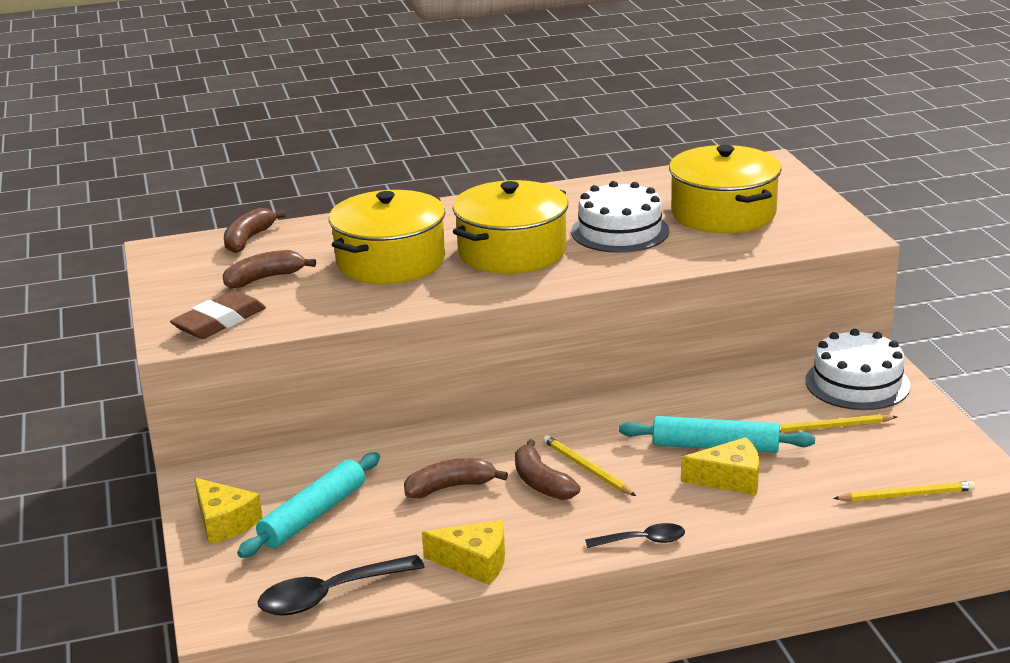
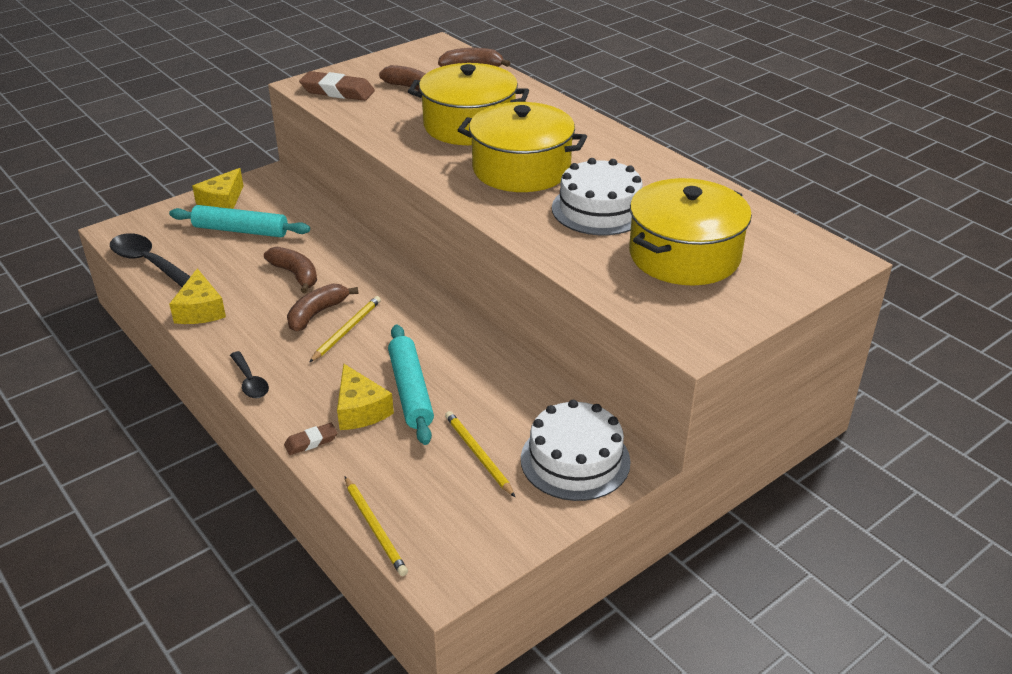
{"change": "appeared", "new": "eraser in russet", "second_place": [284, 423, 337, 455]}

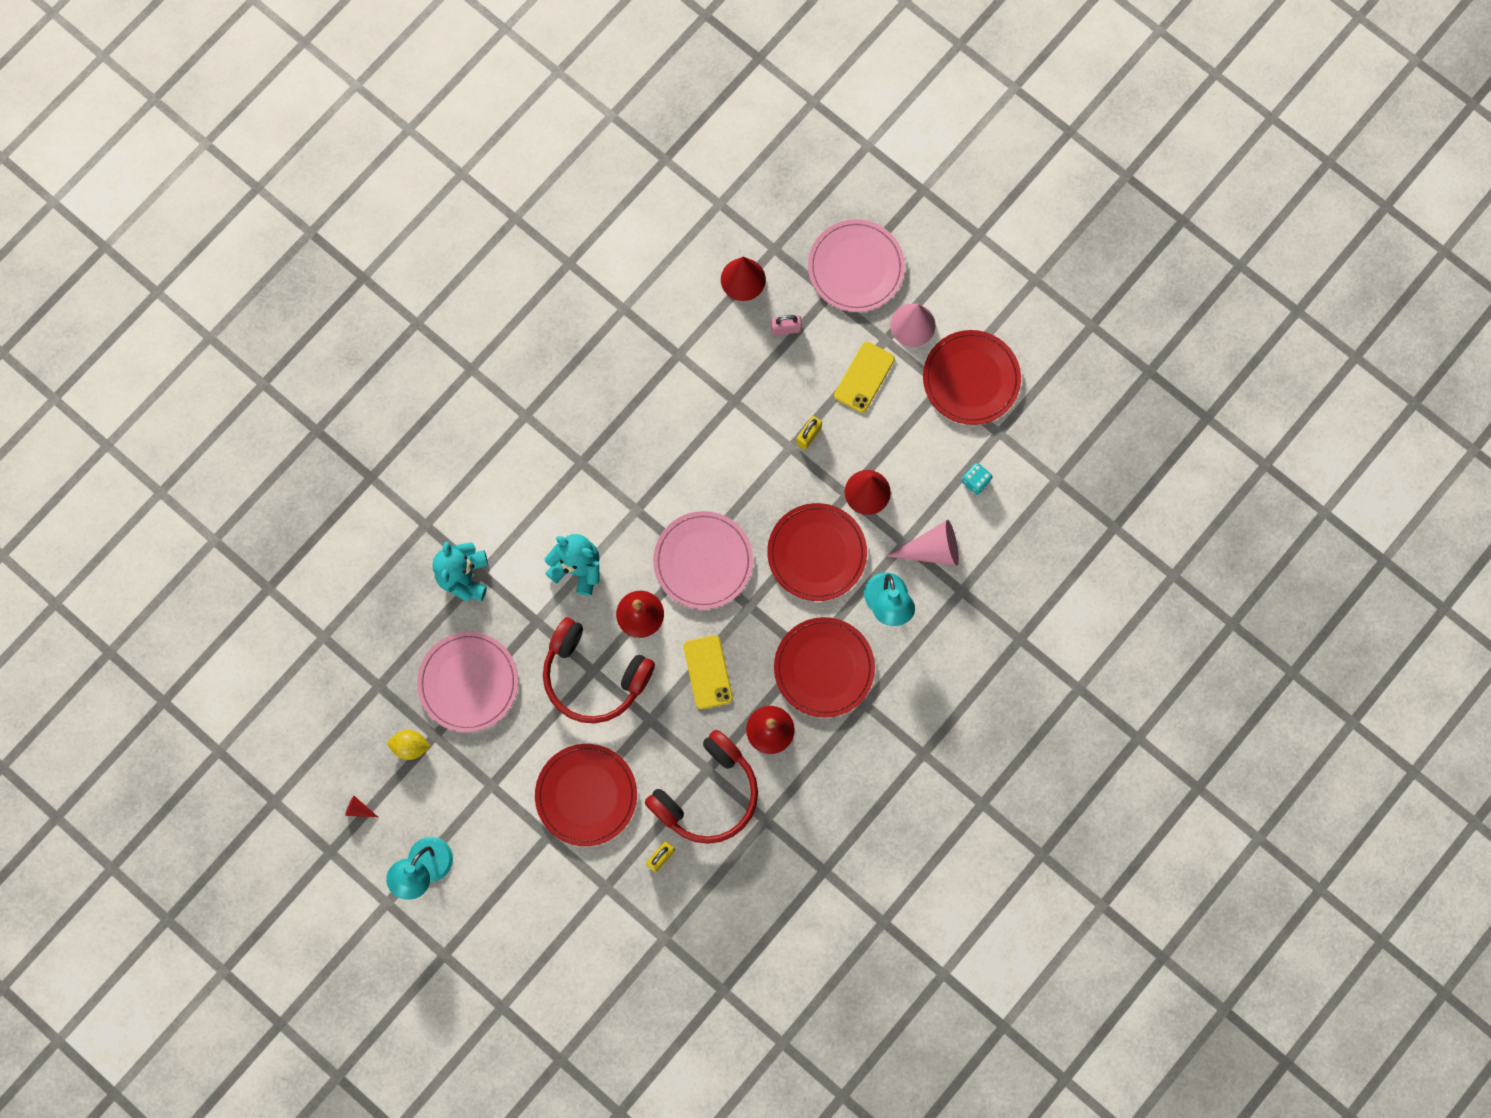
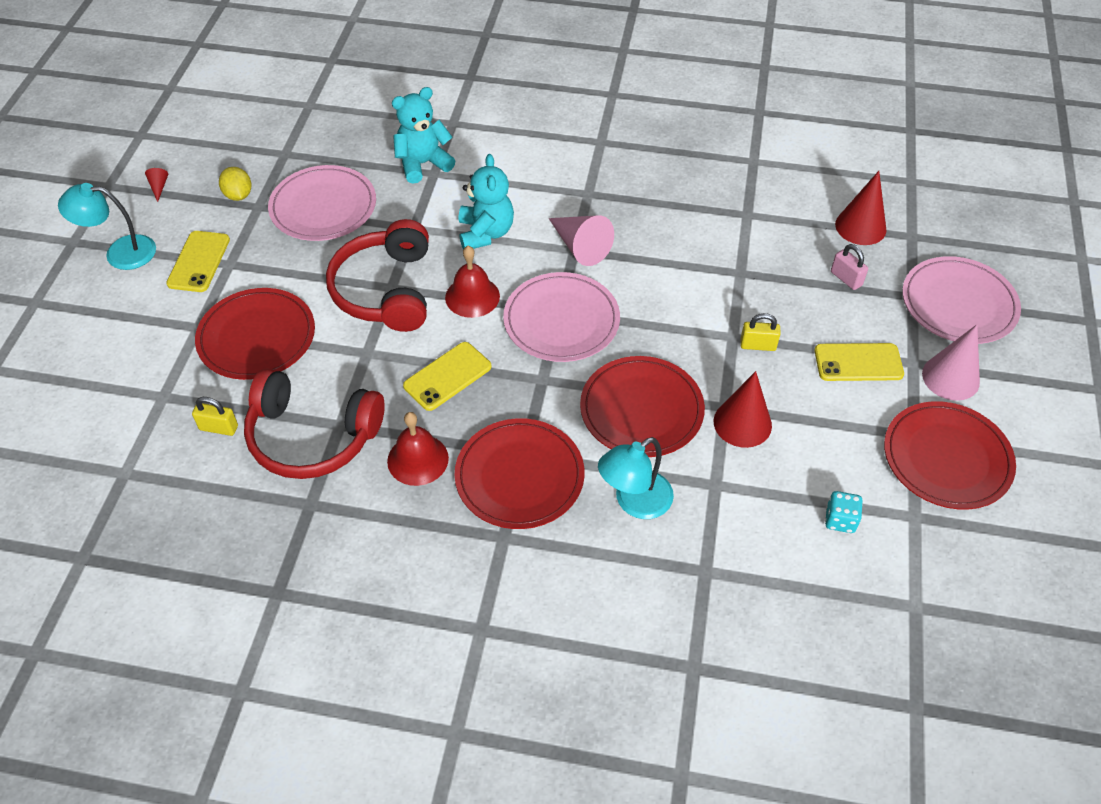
{"change": "relocated", "old": "cone in pink", "first_place": [887, 520, 959, 566], "second_place": [549, 215, 614, 266]}
{"change": "appeared", "new": "smartphone in yellow", "second_place": [166, 231, 230, 292]}

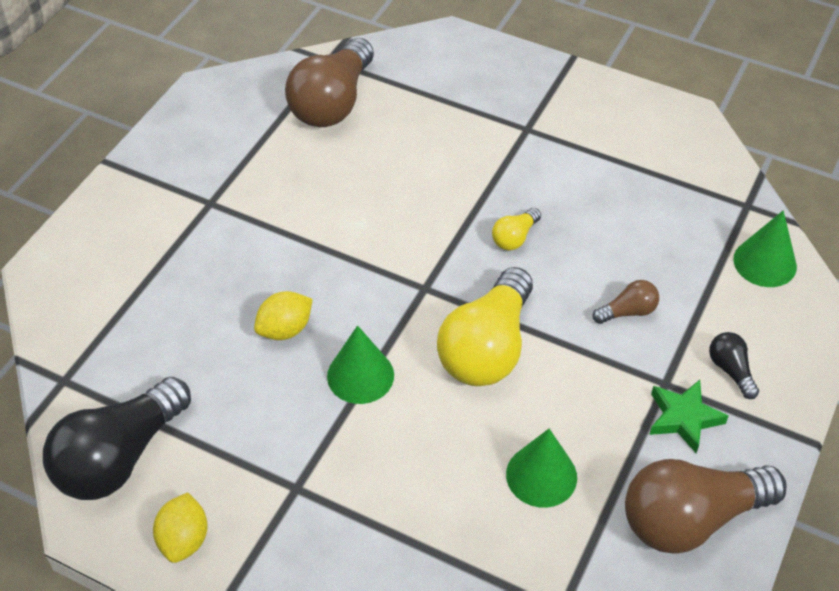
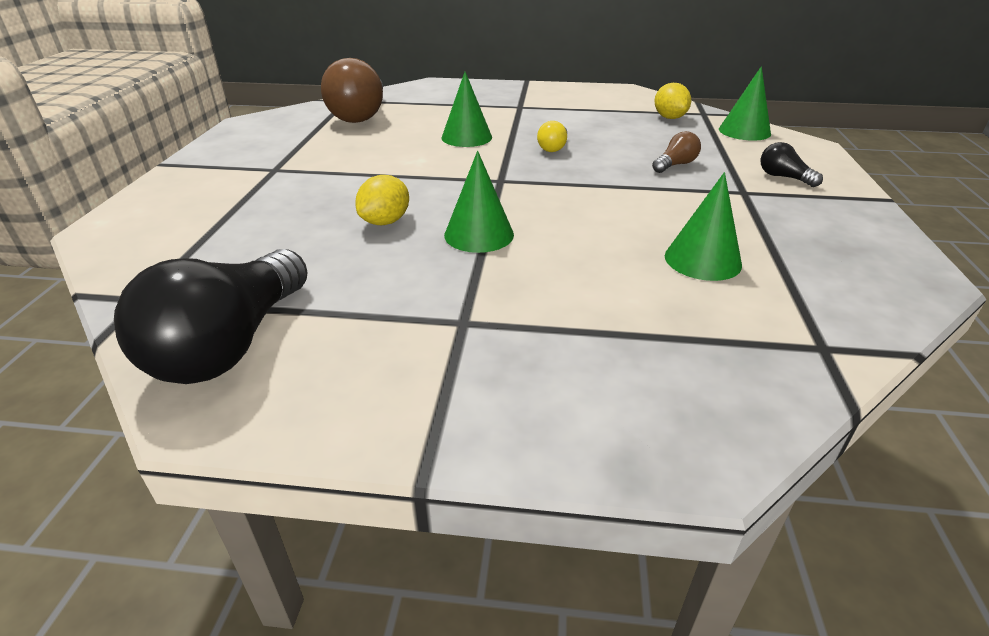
{"change": "relocated", "old": "lemon in yellow", "first_place": [153, 493, 208, 563], "second_place": [654, 83, 691, 119]}
{"change": "missing", "old": "light bulb in yellow", "first_place": [437, 267, 533, 386]}
{"change": "missing", "old": "light bulb in russet", "first_place": [625, 459, 787, 554]}
{"change": "missing", "old": "five-pointed star in green", "first_place": [649, 380, 729, 453]}
{"change": "appeared", "new": "cone in green", "second_place": [442, 72, 492, 147]}

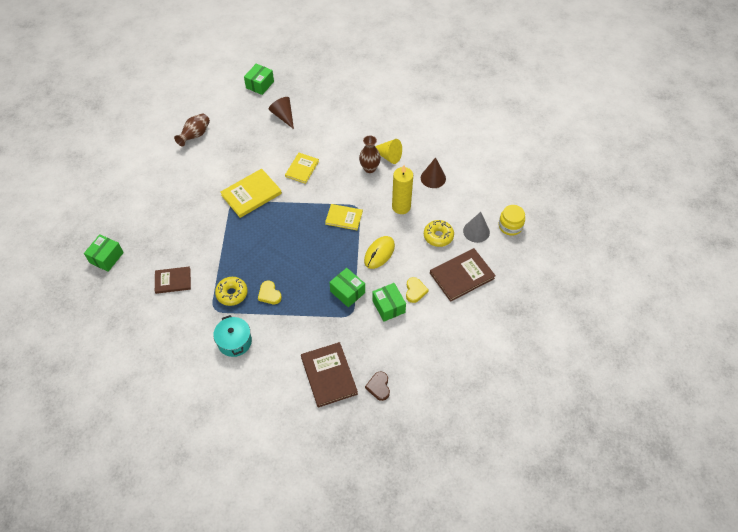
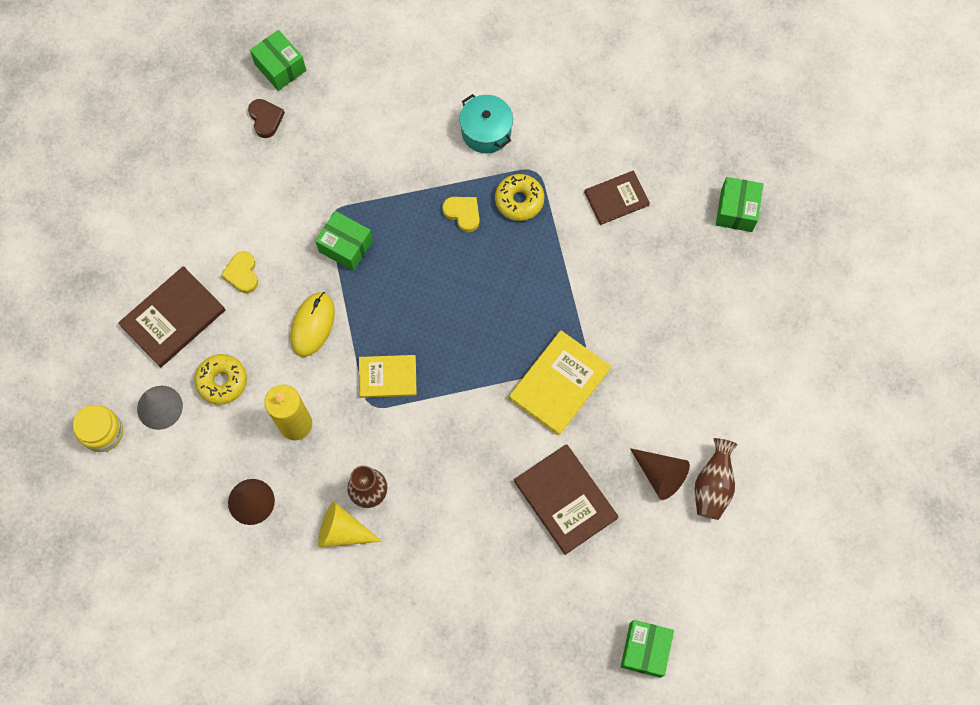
{"change": "relocated", "old": "cone in russet", "first_place": [269, 97, 294, 129], "second_place": [630, 448, 690, 500]}
{"change": "missing", "old": "hardcover in yellow", "first_place": [285, 153, 319, 184]}
{"change": "relocated", "old": "hardcover in russet", "first_place": [301, 342, 358, 408], "second_place": [514, 444, 618, 555]}
{"change": "relocated", "old": "package in green", "first_place": [372, 283, 406, 321], "second_place": [250, 30, 306, 91]}

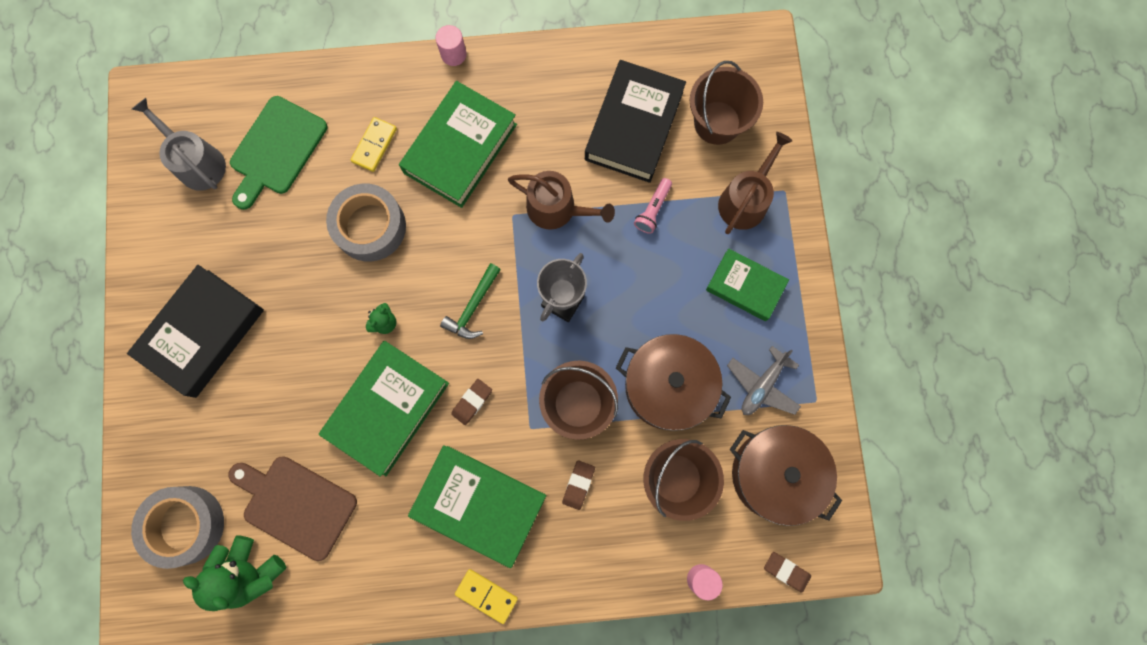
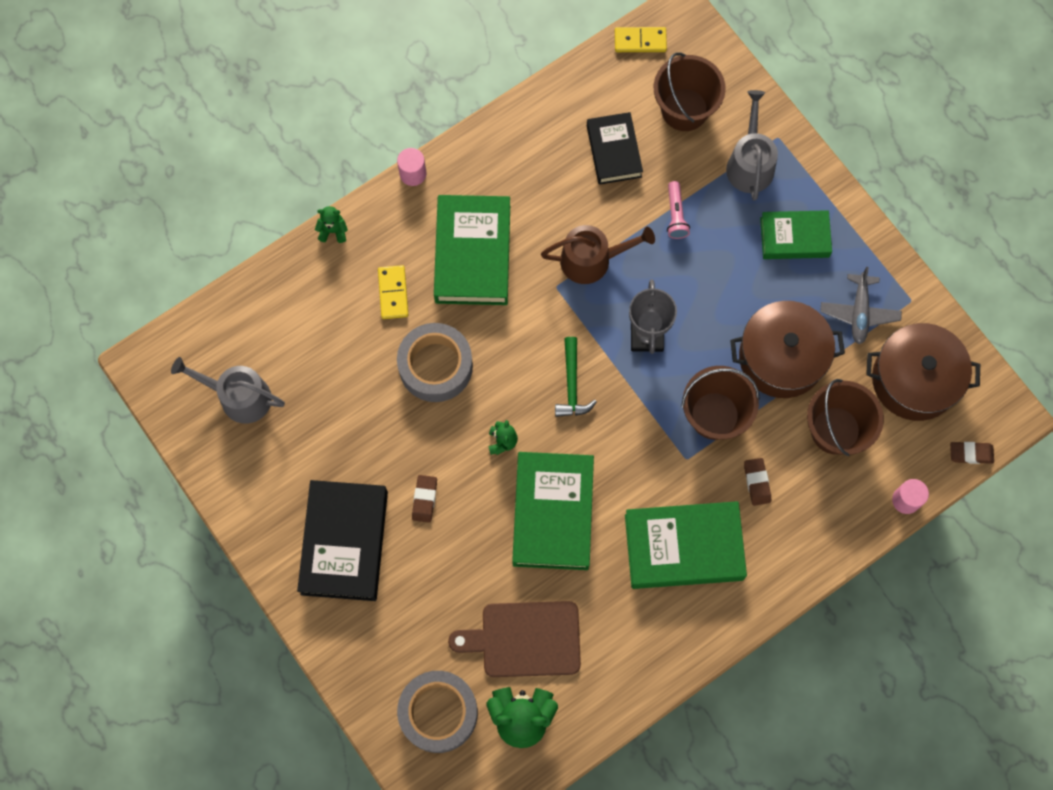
{"change": "missing", "old": "chopping board in green", "first_place": [230, 96, 327, 210]}
{"change": "relocated", "old": "eraser in russet", "first_place": [451, 379, 492, 425], "second_place": [412, 475, 437, 523]}
{"change": "relocated", "old": "domino piece in yellow", "first_place": [455, 569, 518, 624], "second_place": [615, 27, 667, 52]}
{"change": "size", "old": "hardcover in black", "first_place": [585, 60, 686, 183], "second_place": [587, 112, 643, 185], "factor": 0.63}
{"change": "colour", "old": "watering pot in russet", "new": "watering pot in gray", "first_place": [718, 132, 793, 234], "second_place": [726, 90, 778, 200]}
{"change": "appeared", "new": "stuffed bear in green", "second_place": [315, 206, 348, 243]}

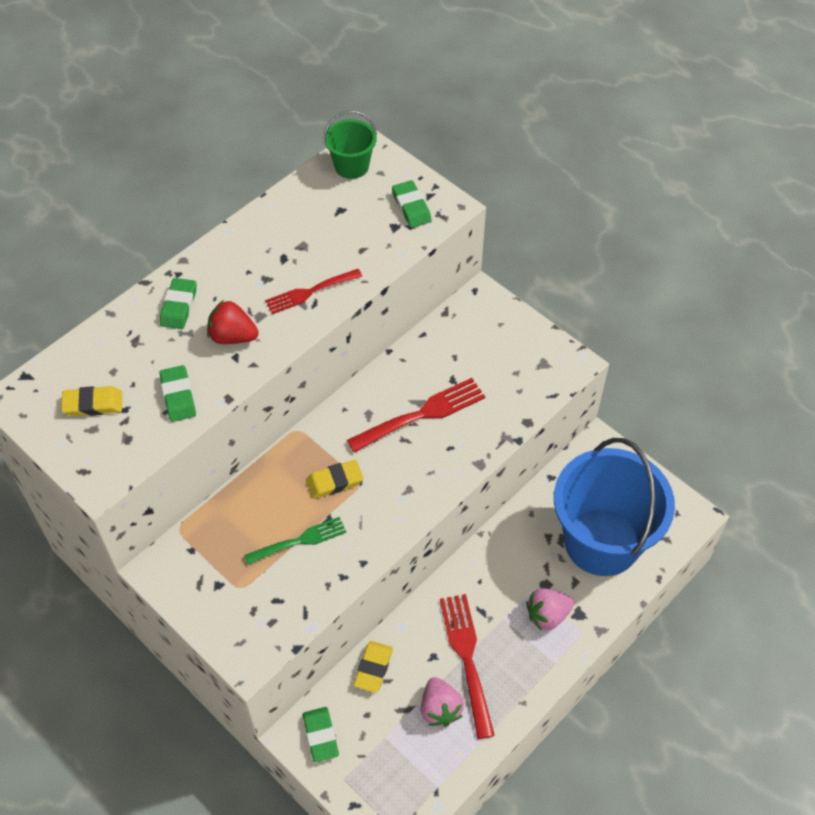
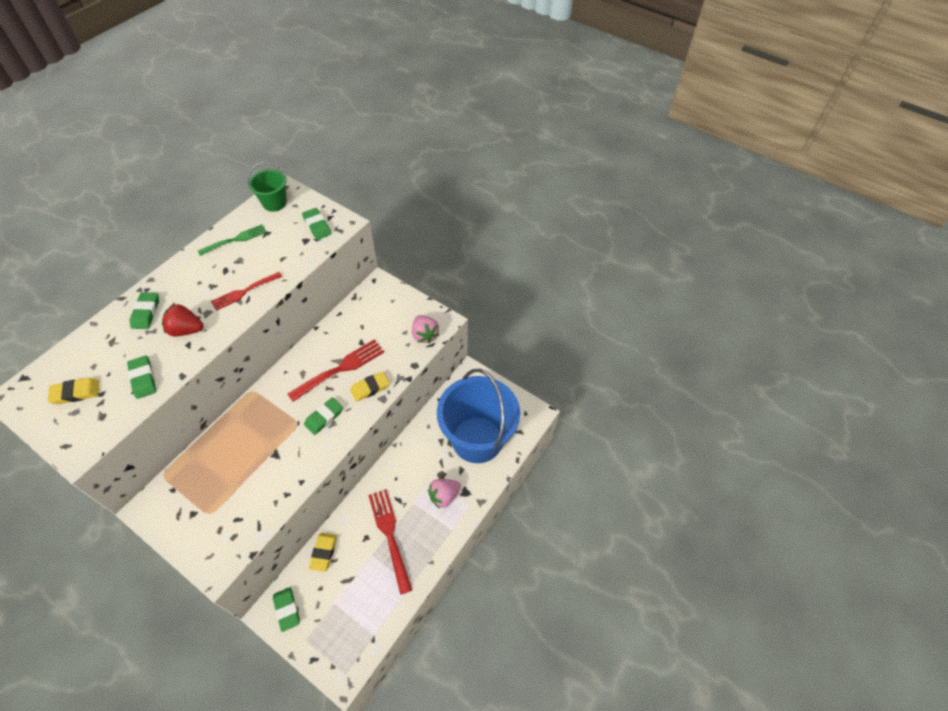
{"change": "relocated", "old": "table fork in green", "first_place": [244, 517, 346, 565], "second_place": [198, 224, 267, 256]}
{"change": "relocated", "old": "eraser in yellow", "first_place": [306, 460, 363, 499], "second_place": [350, 371, 390, 402]}
{"change": "relocated", "old": "strawberry in pink", "first_place": [421, 677, 464, 727], "second_place": [412, 315, 439, 344]}
{"change": "appeared", "new": "eraser in green", "second_place": [304, 397, 343, 435]}

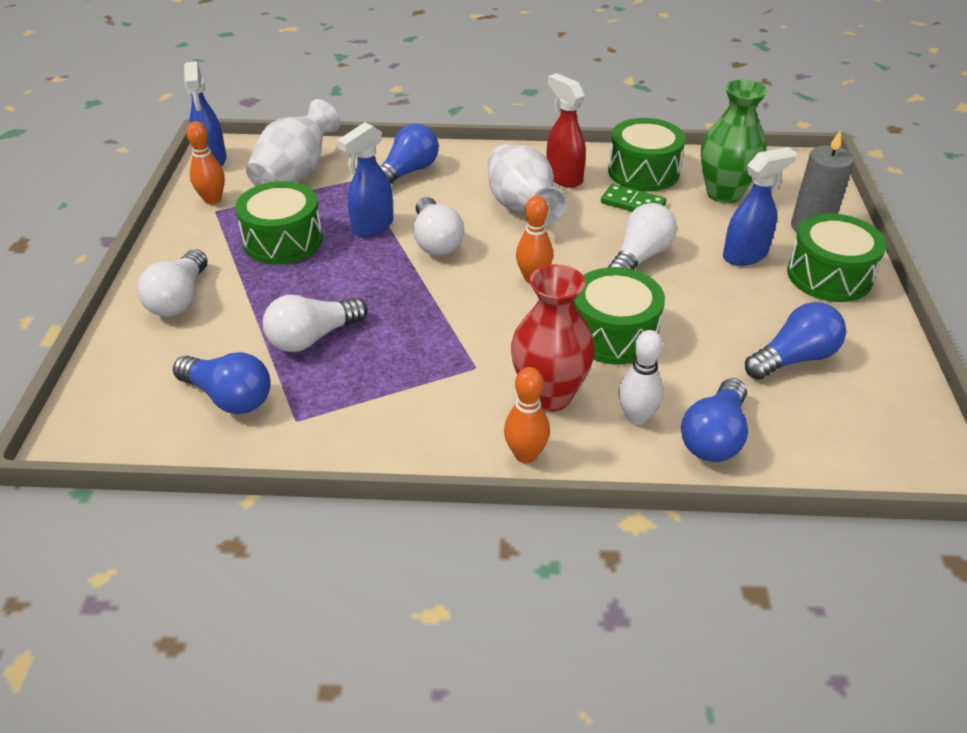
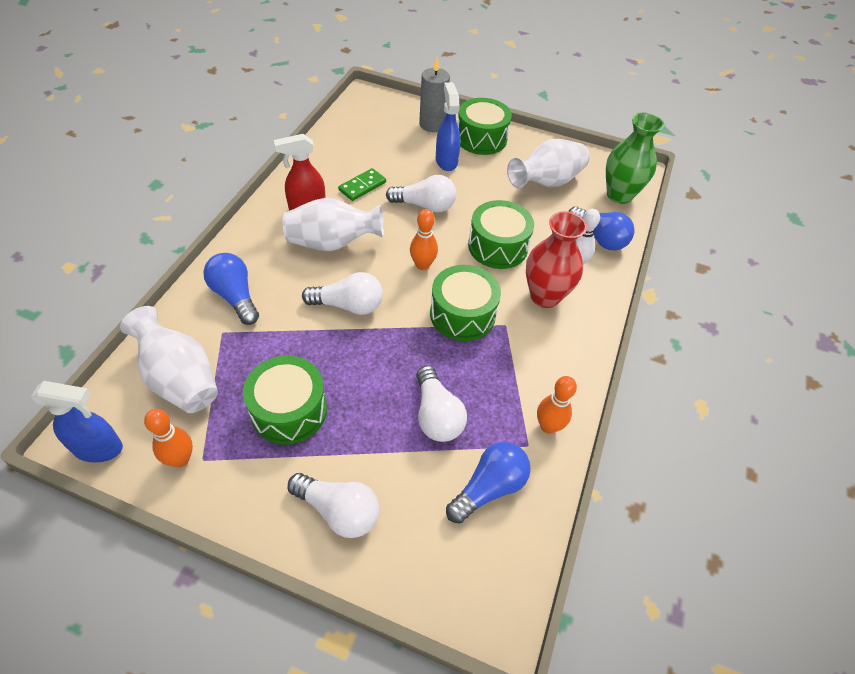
{"change": "missing", "old": "spray bottle in royal blue", "first_place": [337, 122, 393, 237]}
{"change": "relocated", "old": "bowling pin in orange", "first_place": [504, 367, 550, 463], "second_place": [537, 376, 577, 434]}
{"change": "relocated", "old": "drum in green", "first_place": [608, 118, 686, 191], "second_place": [430, 265, 501, 341]}
{"change": "spun", "old": "light bulb in pure white", "first_place": [608, 203, 677, 270], "second_place": [386, 175, 456, 213], "degrees": 135}
{"change": "relocated", "old": "vase in green", "first_place": [701, 80, 768, 203], "second_place": [606, 113, 664, 204]}
{"change": "exchanged", "old": "light bulb in royal blue", "new": "vase in pure white", "first_place": [745, 302, 846, 380], "second_place": [507, 139, 589, 189]}

